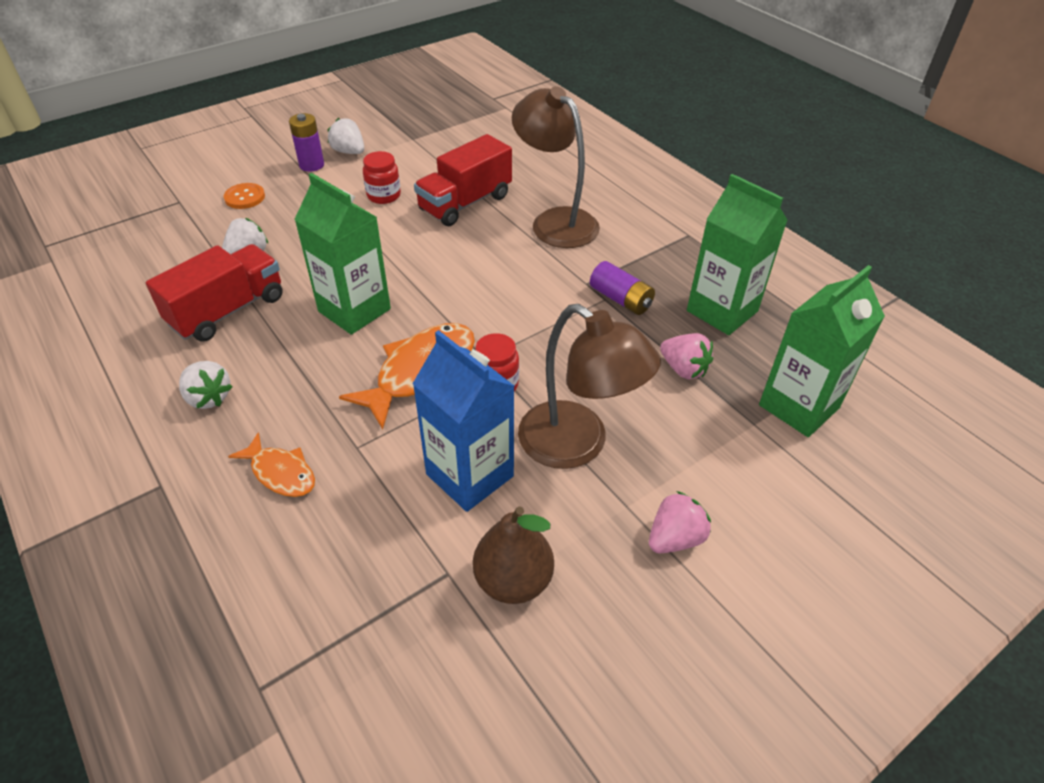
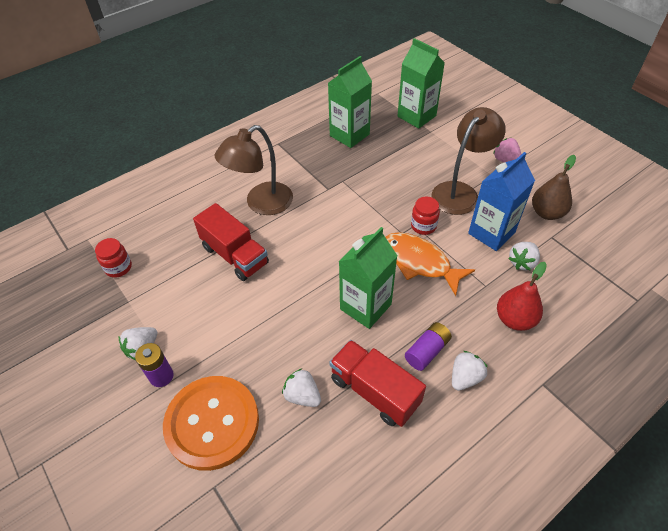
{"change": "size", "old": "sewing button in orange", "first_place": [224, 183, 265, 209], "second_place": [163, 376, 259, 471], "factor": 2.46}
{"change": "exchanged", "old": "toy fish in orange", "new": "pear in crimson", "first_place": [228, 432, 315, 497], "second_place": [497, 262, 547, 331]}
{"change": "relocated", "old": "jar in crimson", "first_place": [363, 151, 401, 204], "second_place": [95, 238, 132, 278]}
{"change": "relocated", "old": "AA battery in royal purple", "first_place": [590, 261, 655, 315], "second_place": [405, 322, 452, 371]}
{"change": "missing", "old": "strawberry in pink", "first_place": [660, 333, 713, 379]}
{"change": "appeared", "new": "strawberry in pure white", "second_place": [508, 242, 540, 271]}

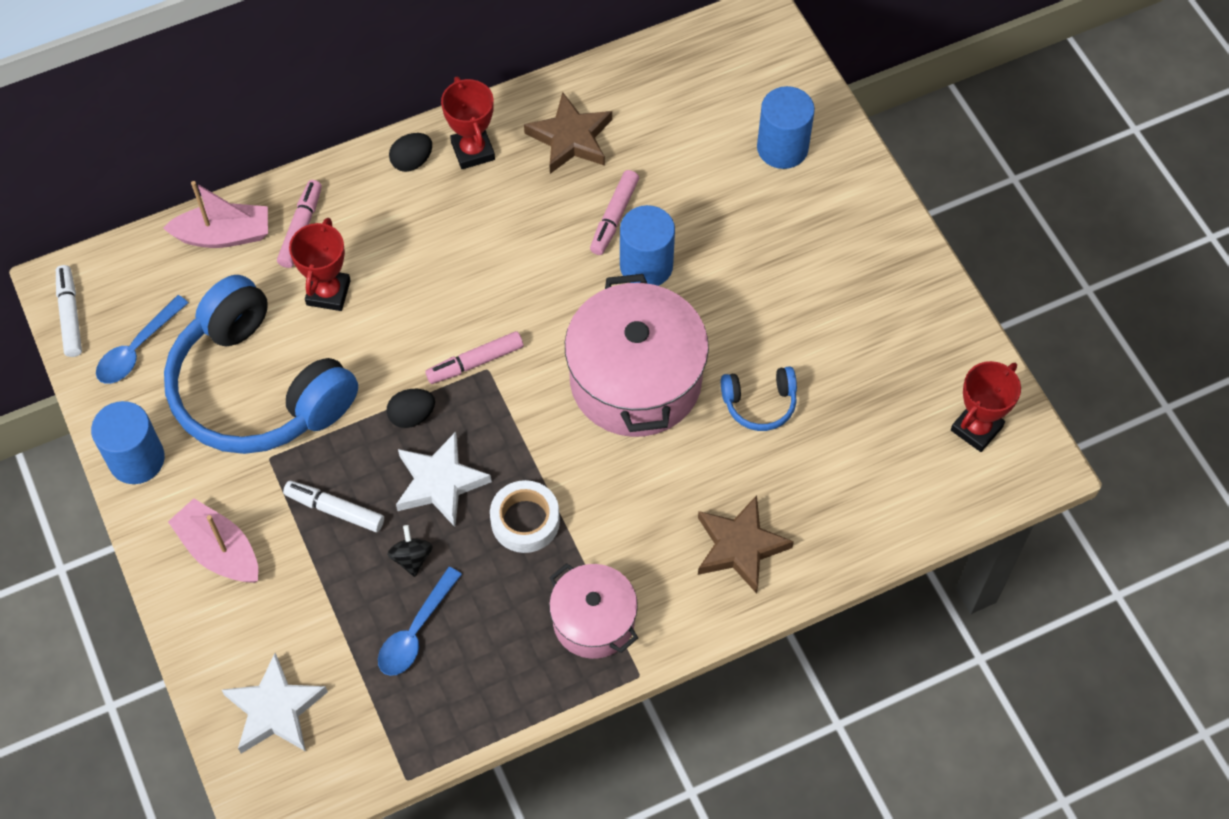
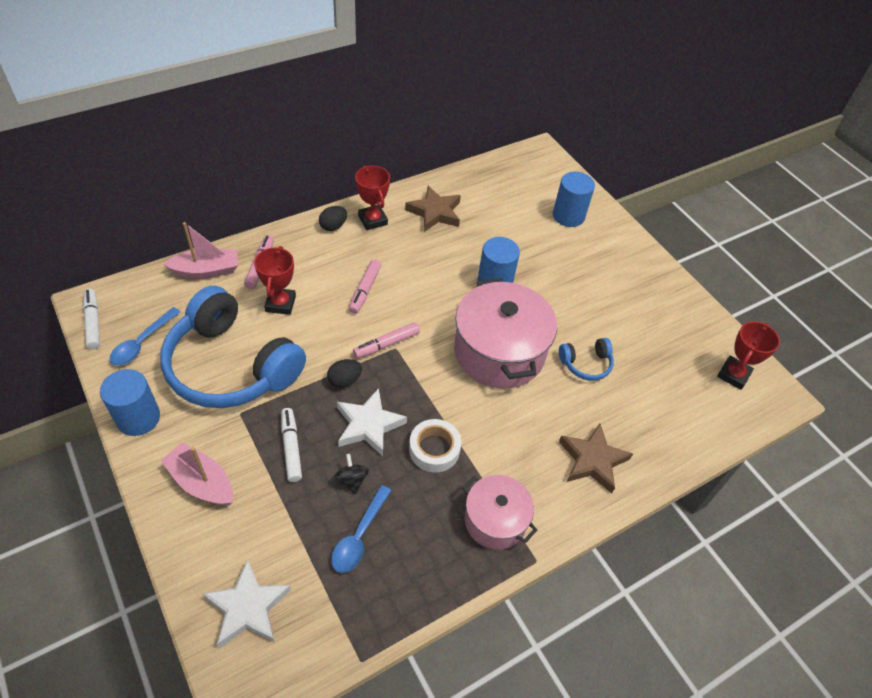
{"change": "spun", "old": "felt pen in pure white", "first_place": [283, 481, 384, 532], "second_place": [281, 408, 302, 482], "degrees": 60}
{"change": "relocated", "old": "felt pen in pink", "first_place": [590, 170, 639, 255], "second_place": [349, 259, 381, 314]}

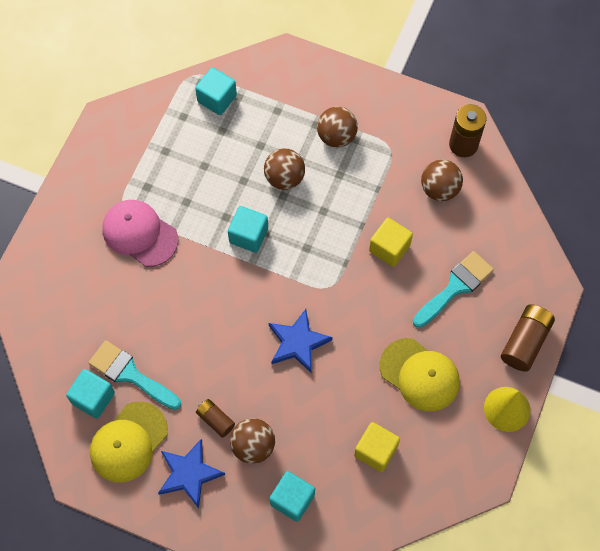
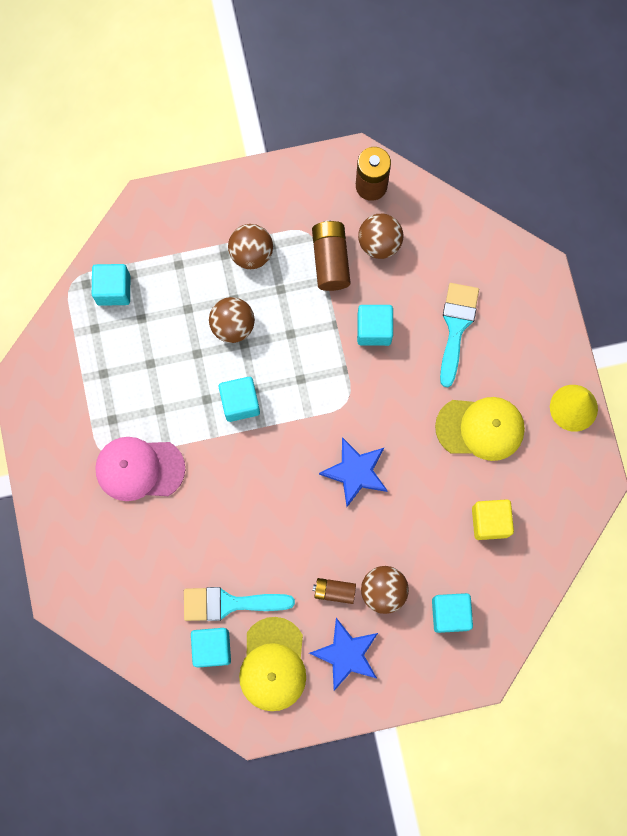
{"change": "colour", "old": "block in yellow", "new": "block in teal", "first_place": [369, 218, 413, 267], "second_place": [357, 305, 393, 346]}
{"change": "relocated", "old": "AA battery in russet", "first_place": [501, 304, 555, 372], "second_place": [312, 221, 351, 291]}

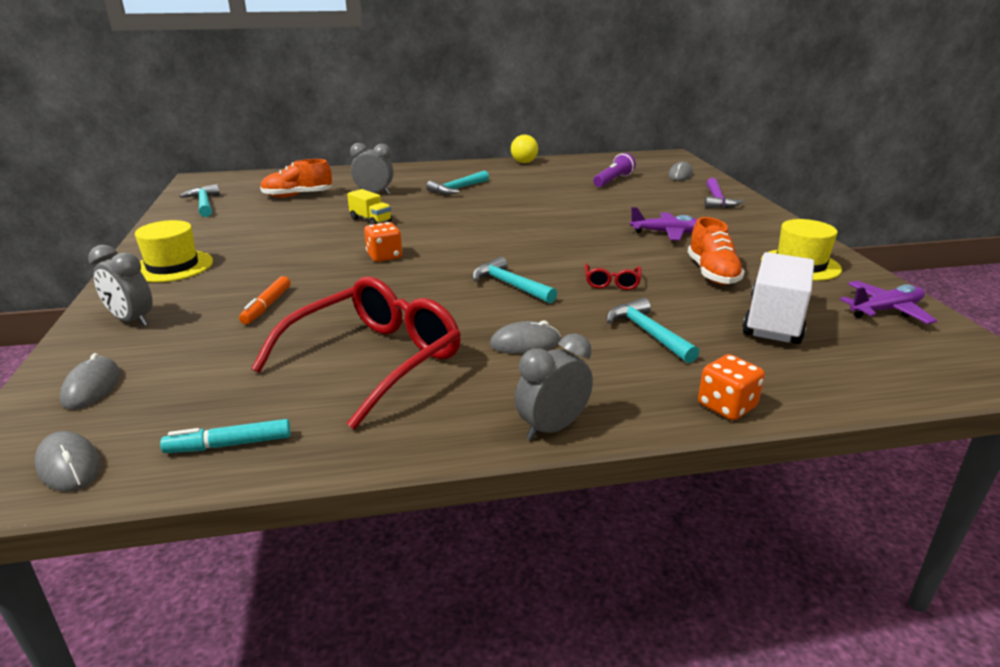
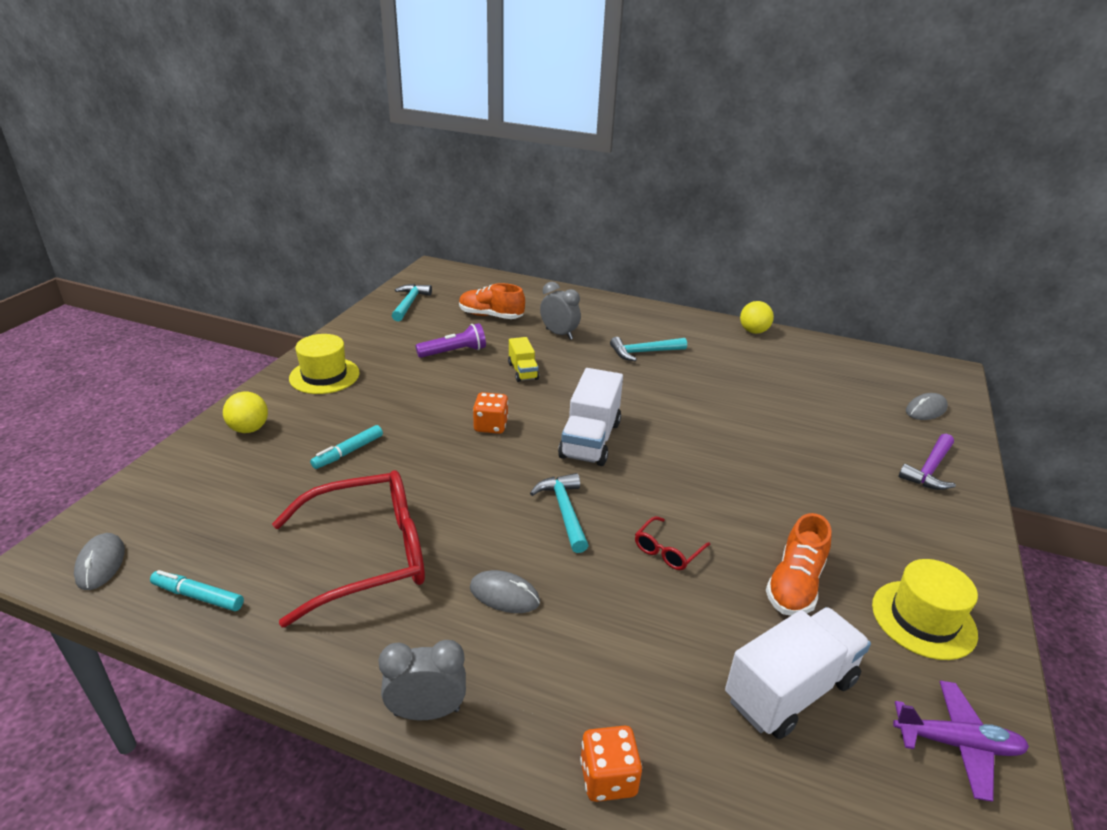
{"change": "missing", "old": "computer mouse in gray", "first_place": [60, 353, 120, 410]}
{"change": "exchanged", "old": "bedside clock in gray", "new": "sphere in yellow", "first_place": [88, 245, 153, 327], "second_place": [223, 392, 268, 433]}
{"change": "colour", "old": "felt pen in orange", "new": "felt pen in teal", "first_place": [239, 276, 291, 325], "second_place": [310, 425, 383, 469]}
{"change": "relocated", "old": "pocket torch in royal purple", "first_place": [593, 153, 636, 187], "second_place": [416, 323, 486, 358]}
{"change": "missing", "old": "carpenter's hammer in teal", "first_place": [606, 298, 699, 363]}
{"change": "missing", "old": "toy plane in royal purple", "first_place": [630, 207, 697, 240]}
{"change": "appeared", "new": "toy truck in pure white", "second_place": [558, 368, 623, 466]}

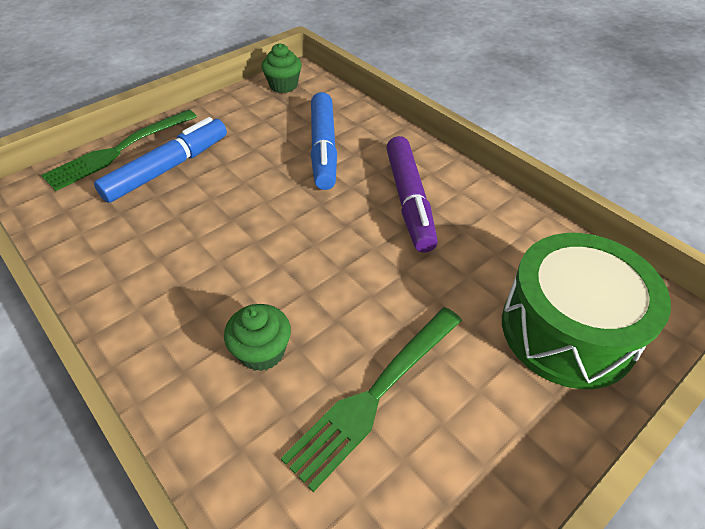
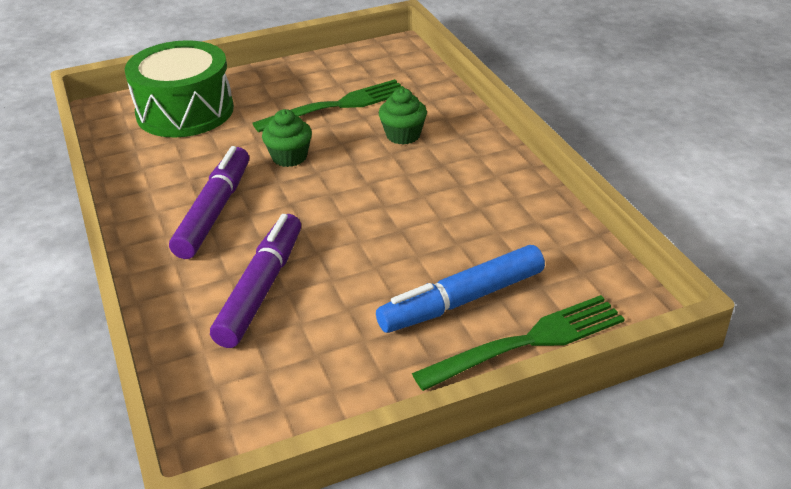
{"change": "relocated", "old": "fairy cake in green", "first_place": [261, 43, 302, 93], "second_place": [262, 109, 312, 167]}
{"change": "colour", "old": "felt pen in royal blue", "new": "felt pen in royal purple", "first_place": [311, 92, 337, 190], "second_place": [210, 214, 301, 348]}

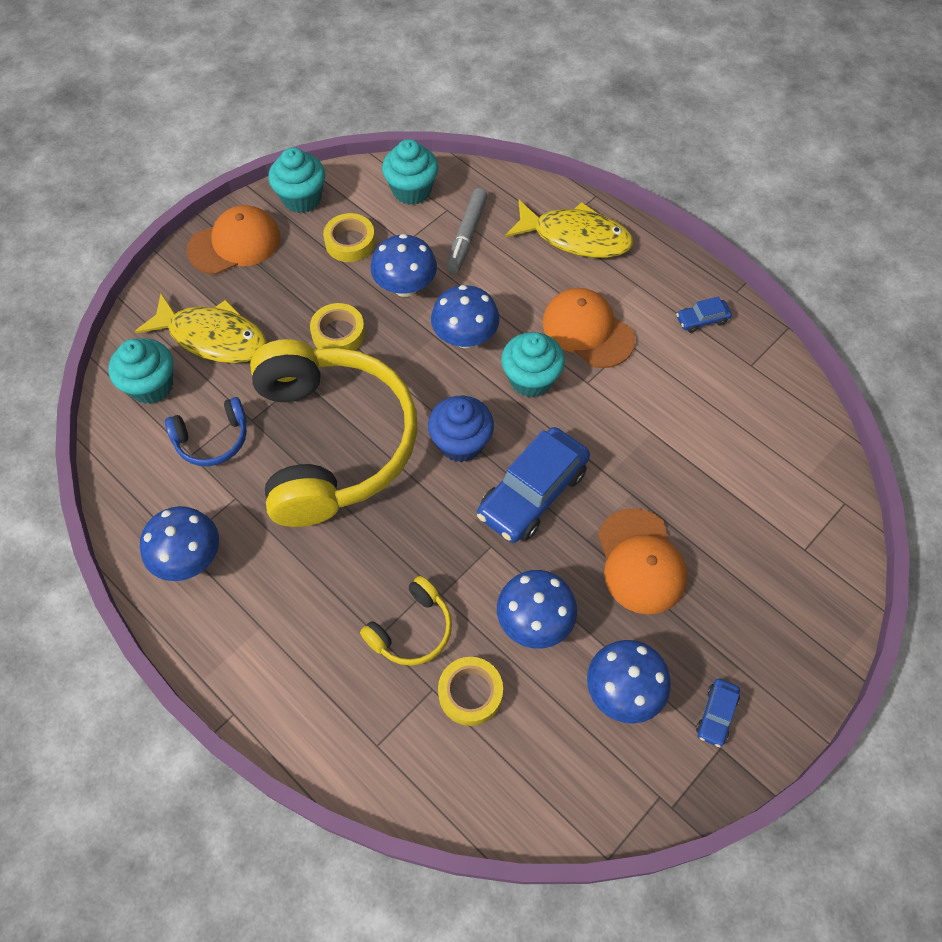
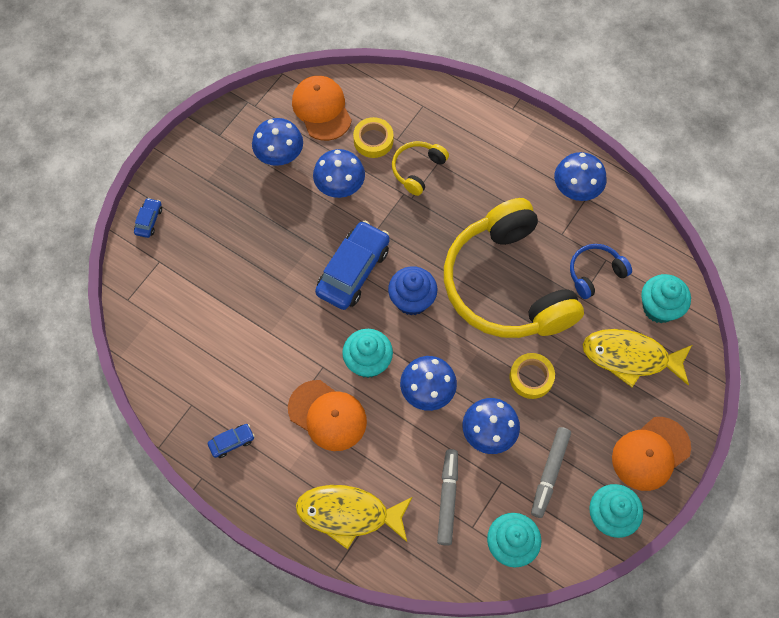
{"change": "exchanged", "old": "sticky tape in yellow", "new": "felt pen in gray", "first_place": [323, 213, 375, 262], "second_place": [531, 427, 571, 518]}
{"change": "relocated", "old": "peaked cap in orange", "first_place": [598, 508, 687, 615], "second_place": [292, 76, 352, 141]}
{"change": "relocated", "old": "car in royal blue", "first_place": [696, 679, 740, 747], "second_place": [134, 198, 162, 238]}

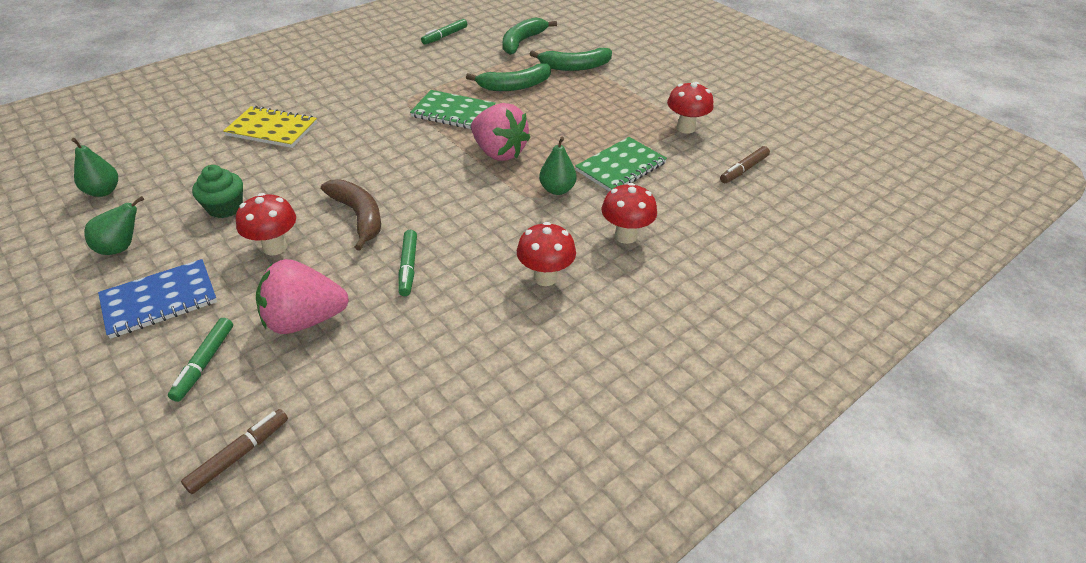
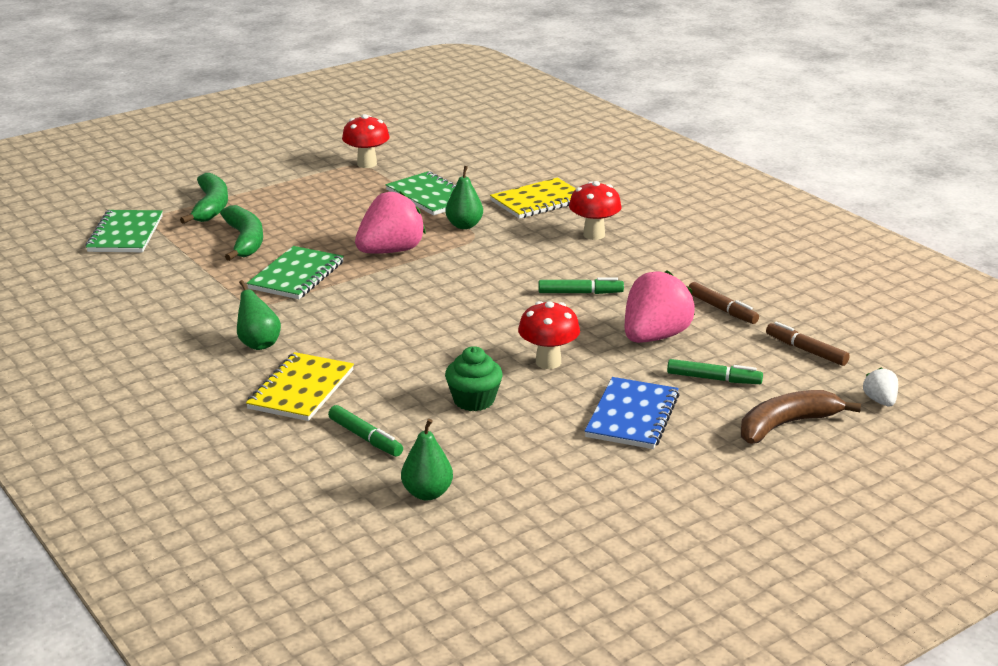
{"change": "relocated", "old": "pear in green", "first_place": [84, 196, 144, 255], "second_place": [237, 280, 281, 350]}
{"change": "spun", "old": "exercise book in royal blue", "first_place": [98, 259, 217, 339], "second_place": [585, 377, 679, 449], "degrees": 45}
{"change": "spun", "old": "strawberry in pink", "first_place": [256, 259, 349, 334], "second_place": [625, 270, 695, 343], "degrees": -135}
{"change": "relocated", "old": "banana in russet", "first_place": [321, 179, 381, 251], "second_place": [741, 390, 861, 444]}
{"change": "relocated", "old": "felt pen in green", "first_place": [421, 19, 467, 45], "second_place": [328, 405, 403, 457]}
{"change": "exchanged", "old": "banana in green", "new": "exercise book in green", "first_place": [503, 17, 557, 55], "second_place": [85, 210, 163, 252]}
{"change": "exchanged", "old": "mushroom in crimson", "new": "exercise book in yellow", "first_place": [601, 183, 657, 244], "second_place": [490, 178, 576, 219]}
{"change": "relocated", "old": "felt pen in russet", "first_place": [720, 146, 770, 183], "second_place": [688, 282, 759, 324]}
{"change": "appeared", "new": "strawberry in pure white", "second_place": [863, 367, 898, 406]}

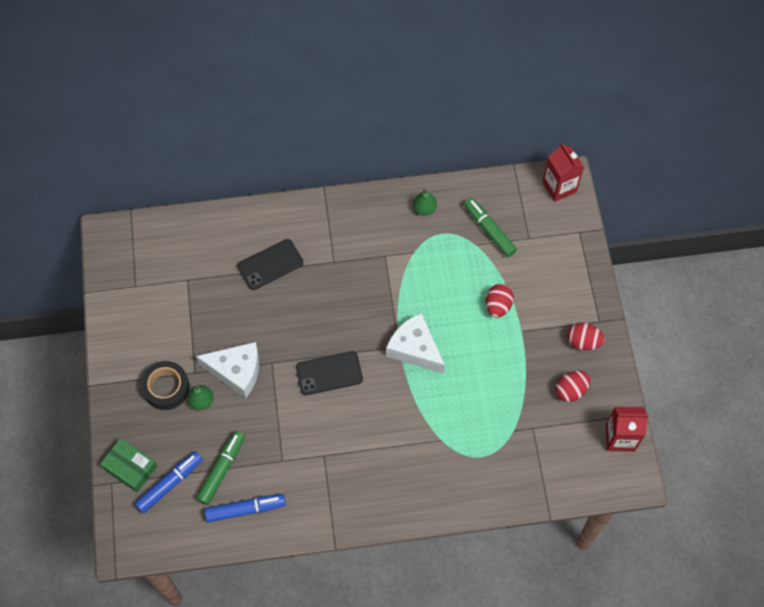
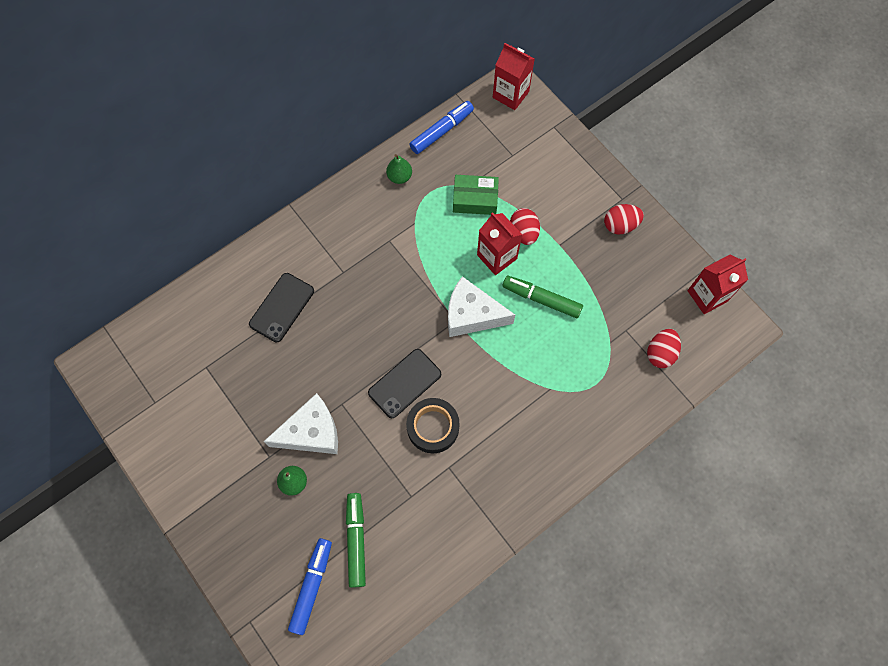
{"change": "relocated", "old": "package in green", "first_place": [100, 438, 158, 492], "second_place": [453, 175, 499, 215]}
{"change": "relocated", "old": "sticky tape in black", "first_place": [141, 361, 190, 410], "second_place": [406, 398, 460, 453]}
{"change": "relocated", "old": "felt pen in royal blue", "first_place": [205, 494, 286, 522], "second_place": [409, 101, 474, 154]}
{"change": "relocated", "old": "felt pen in green", "first_place": [464, 198, 517, 257], "second_place": [502, 276, 583, 318]}
{"change": "relocated", "old": "toy egg in crimson", "first_place": [556, 371, 590, 402], "second_place": [647, 329, 681, 368]}
{"change": "appeared", "new": "milk carton in crimson", "second_place": [477, 212, 522, 275]}

